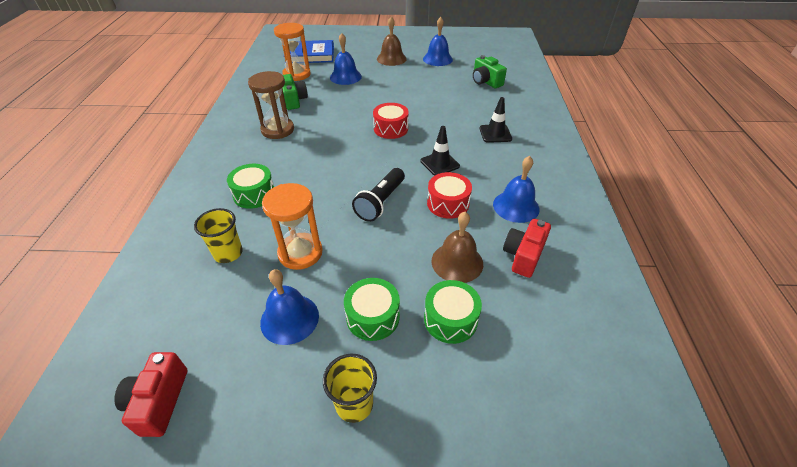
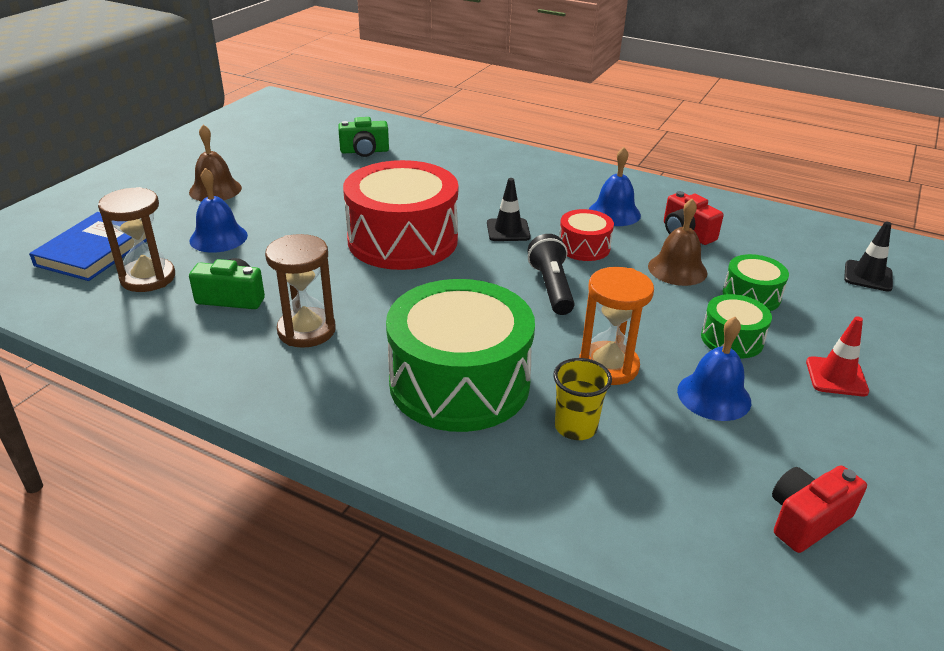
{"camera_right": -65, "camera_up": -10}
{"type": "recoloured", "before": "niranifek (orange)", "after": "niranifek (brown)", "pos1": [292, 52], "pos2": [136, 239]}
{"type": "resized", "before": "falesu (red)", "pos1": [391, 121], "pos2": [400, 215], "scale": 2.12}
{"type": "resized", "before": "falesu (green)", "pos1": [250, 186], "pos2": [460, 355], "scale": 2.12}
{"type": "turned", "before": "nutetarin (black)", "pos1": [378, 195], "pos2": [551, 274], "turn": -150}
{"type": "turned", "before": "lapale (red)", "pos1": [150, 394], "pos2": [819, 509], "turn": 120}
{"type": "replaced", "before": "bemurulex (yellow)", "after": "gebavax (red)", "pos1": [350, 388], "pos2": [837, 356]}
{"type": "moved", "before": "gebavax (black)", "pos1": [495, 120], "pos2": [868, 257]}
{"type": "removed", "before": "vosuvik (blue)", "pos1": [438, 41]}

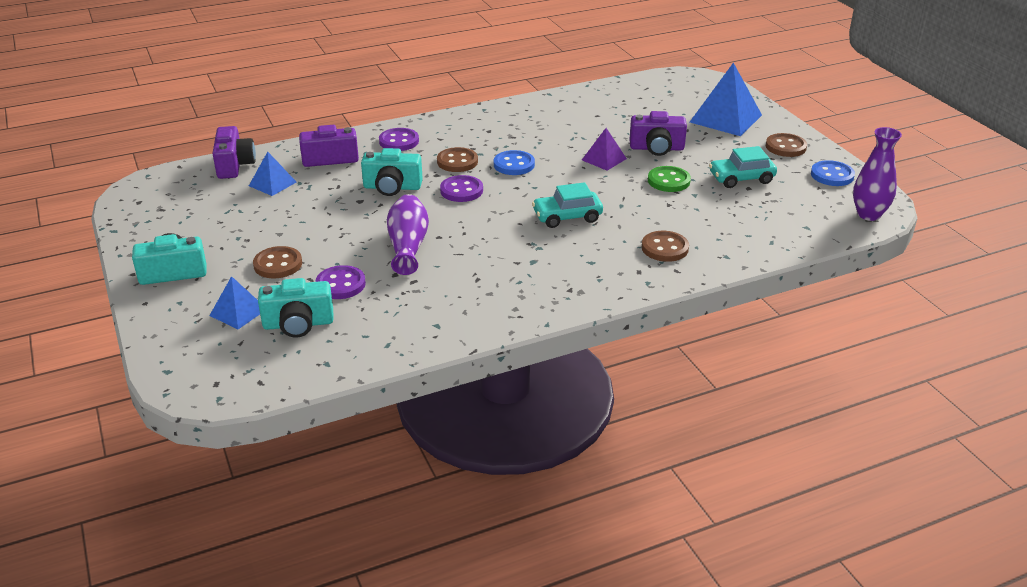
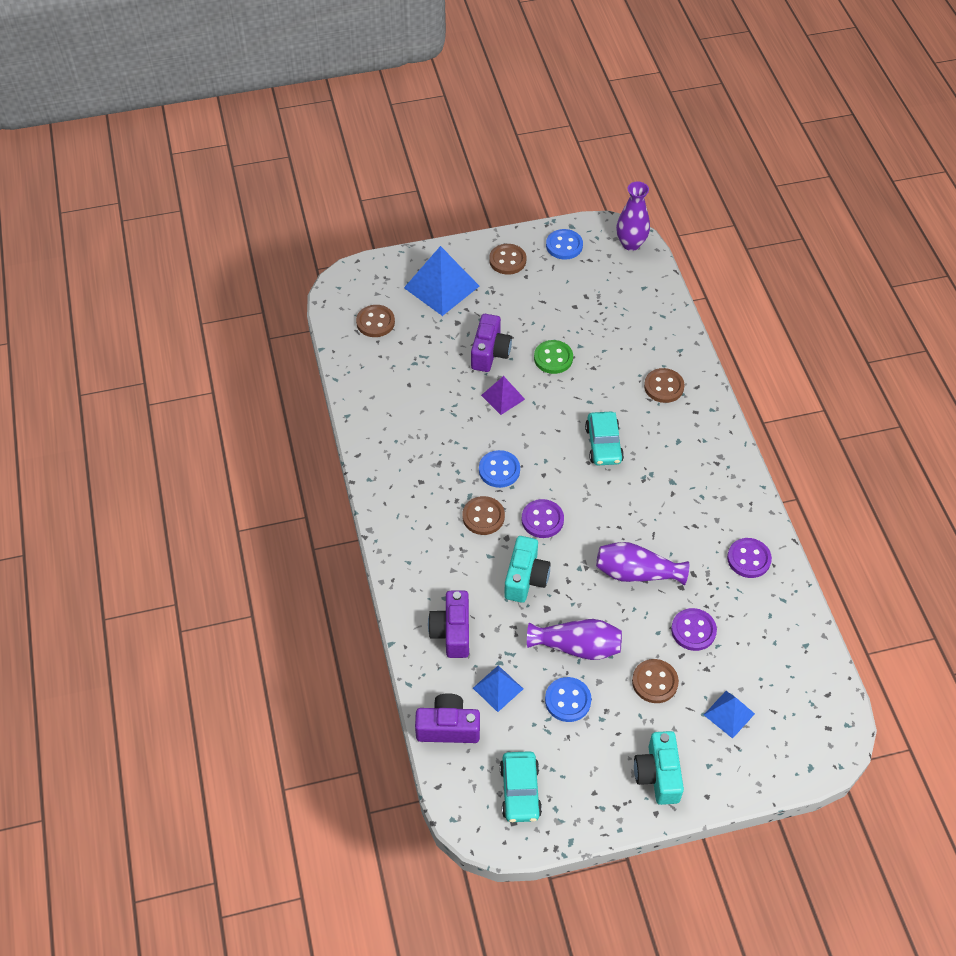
{"camera_right": -80, "camera_up": 20}
{"type": "added", "after": "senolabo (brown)", "pos2": [375, 321]}
{"type": "moved", "before": "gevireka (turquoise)", "pos1": [743, 167], "pos2": [521, 786]}
{"type": "added", "after": "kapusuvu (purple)", "pos2": [574, 639]}
{"type": "added", "after": "senolabo (blue)", "pos2": [568, 699]}
{"type": "moved", "before": "senolabo (purple)", "pos1": [399, 139], "pos2": [749, 558]}
{"type": "removed", "before": "lapale (turquoise)", "pos1": [295, 308]}

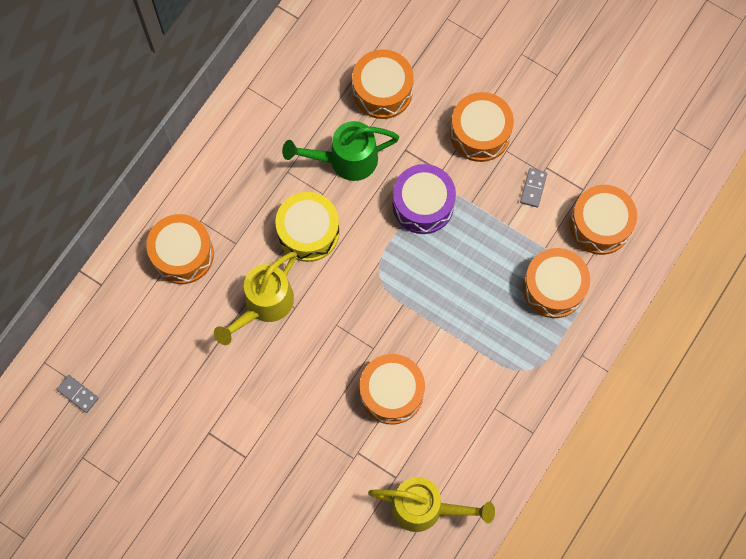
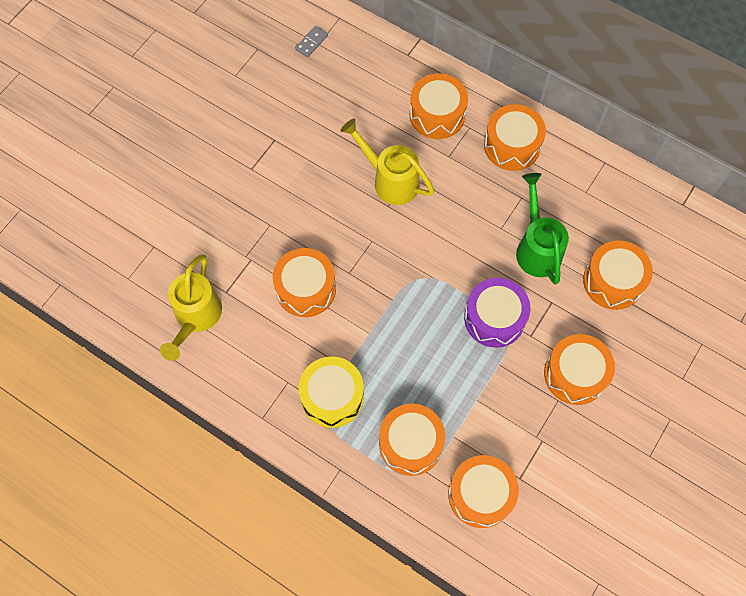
{"camera_right": 90, "camera_up": -5}
{"type": "moved", "before": "falesu (yellow)", "pos1": [307, 227], "pos2": [331, 392]}
{"type": "added", "after": "falesu (orange)", "pos2": [515, 137]}
{"type": "removed", "before": "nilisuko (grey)", "pos1": [533, 188]}

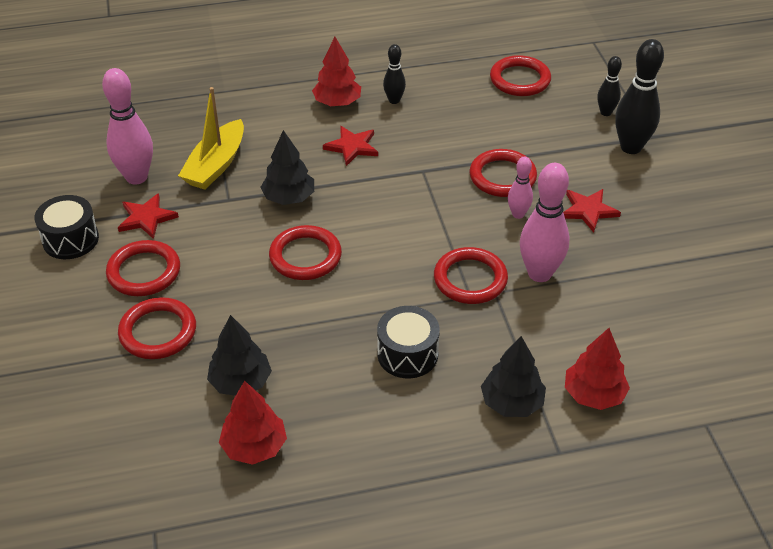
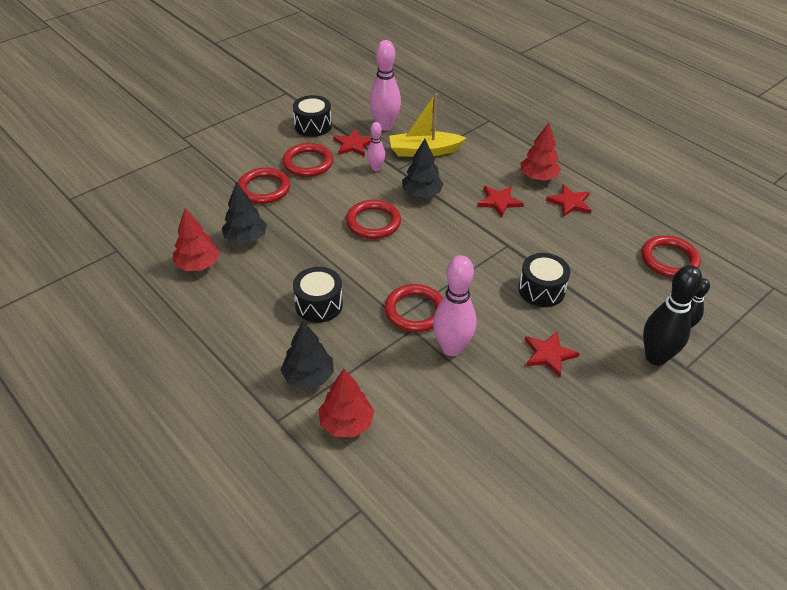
{"camera_right": 60, "camera_up": 0}
{"type": "moved", "before": "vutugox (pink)", "pos1": [520, 187], "pos2": [376, 146]}
{"type": "replaced", "before": "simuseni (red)", "after": "falesu (black)", "pos1": [503, 173], "pos2": [544, 280]}
{"type": "replaced", "before": "vutugox (black)", "after": "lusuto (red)", "pos1": [394, 74], "pos2": [568, 201]}

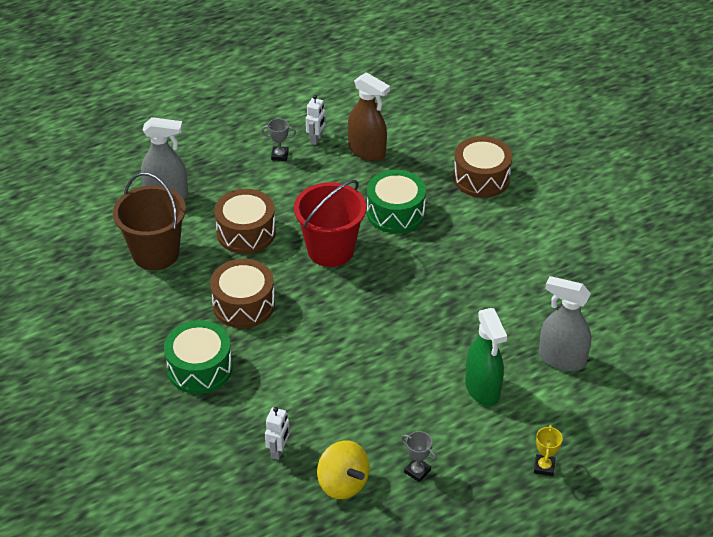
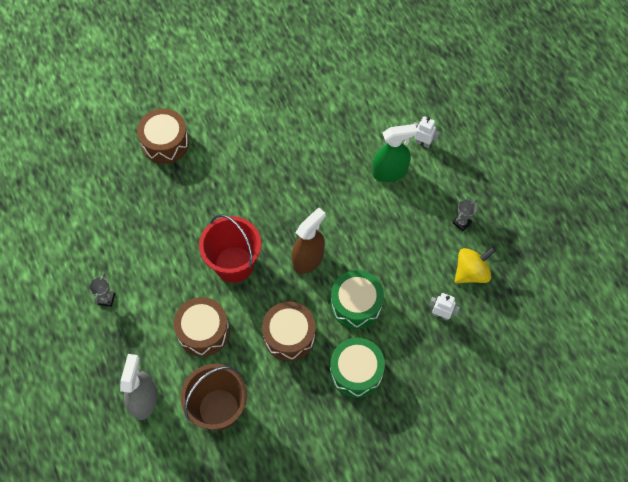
{"camera_right": -85, "camera_up": 20}
{"type": "moved", "before": "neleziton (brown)", "pos1": [369, 116], "pos2": [308, 240]}
{"type": "moved", "before": "falesu (green)", "pos1": [396, 201], "pos2": [357, 299]}
{"type": "moved", "before": "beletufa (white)", "pos1": [316, 120], "pos2": [426, 132]}
{"type": "removed", "before": "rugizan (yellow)", "pos1": [548, 450]}
{"type": "removed", "before": "neleziton (grey)", "pos1": [565, 323]}

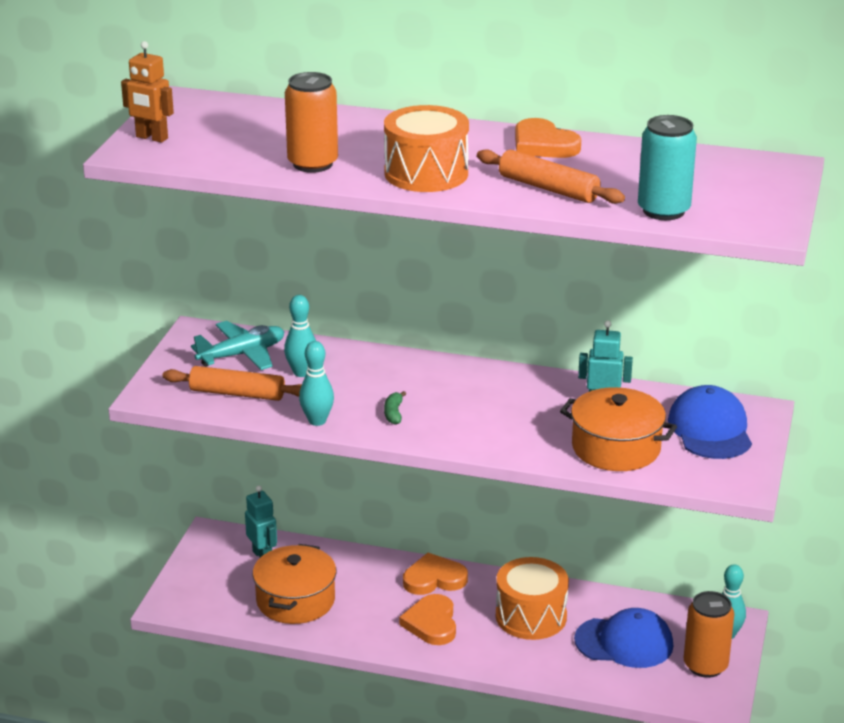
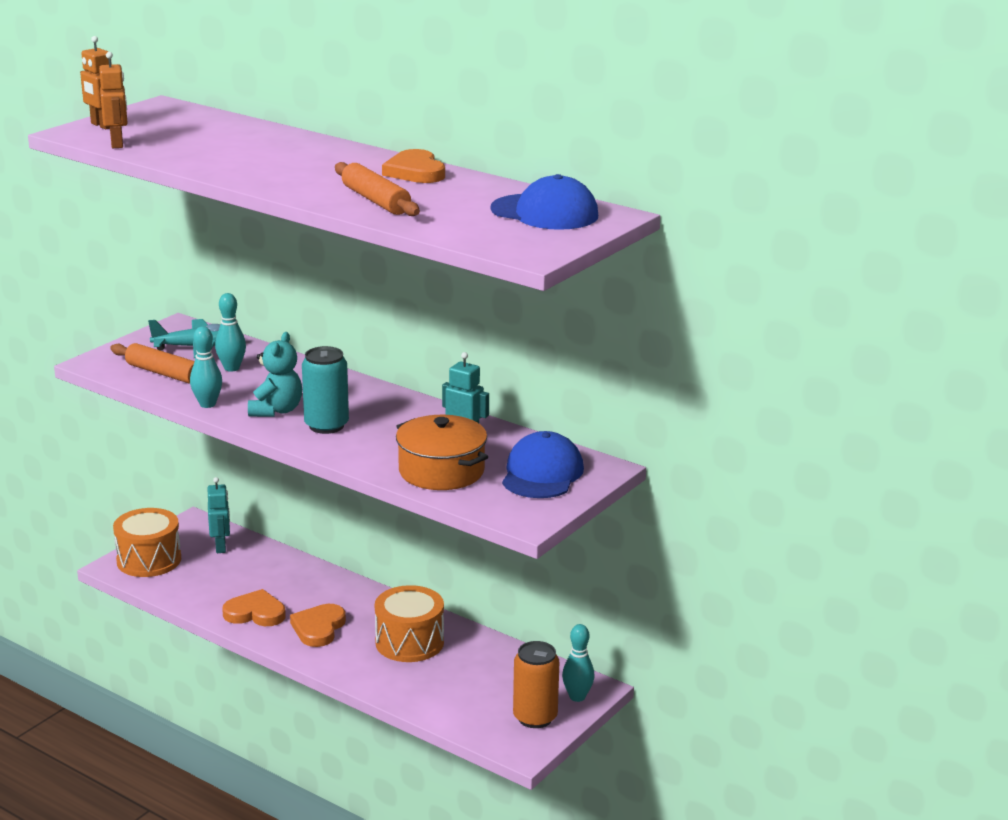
{"camera_right": 20, "camera_up": -5}
{"type": "added", "after": "beletufa (orange)", "pos2": [113, 100]}
{"type": "moved", "before": "falesu (orange)", "pos1": [426, 148], "pos2": [147, 542]}
{"type": "moved", "before": "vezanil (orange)", "pos1": [435, 574], "pos2": [254, 607]}
{"type": "replaced", "before": "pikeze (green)", "after": "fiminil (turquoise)", "pos1": [395, 408], "pos2": [275, 374]}
{"type": "moved", "before": "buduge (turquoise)", "pos1": [667, 167], "pos2": [325, 390]}
{"type": "moved", "before": "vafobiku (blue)", "pos1": [623, 638], "pos2": [544, 202]}
{"type": "removed", "before": "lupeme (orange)", "pos1": [294, 584]}
{"type": "removed", "before": "buduge (orange)", "pos1": [311, 122]}

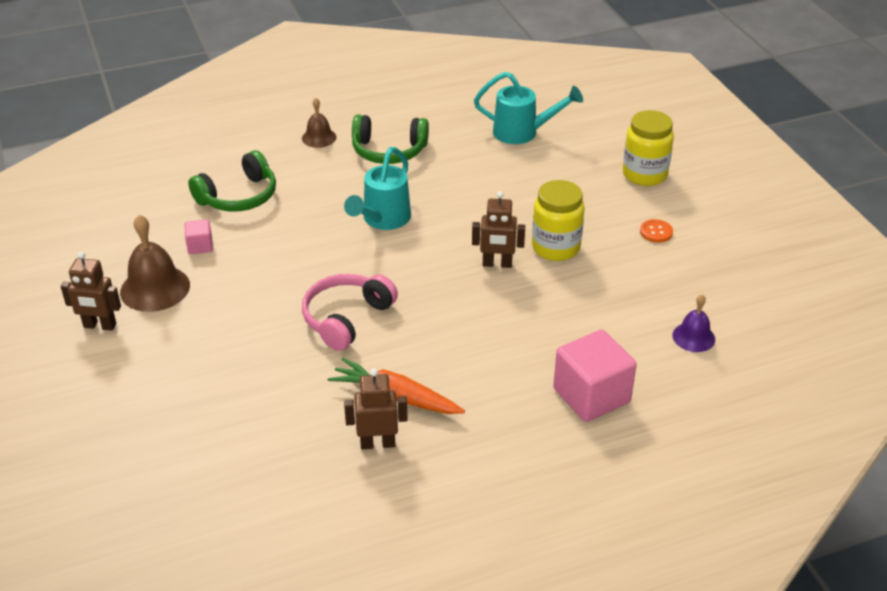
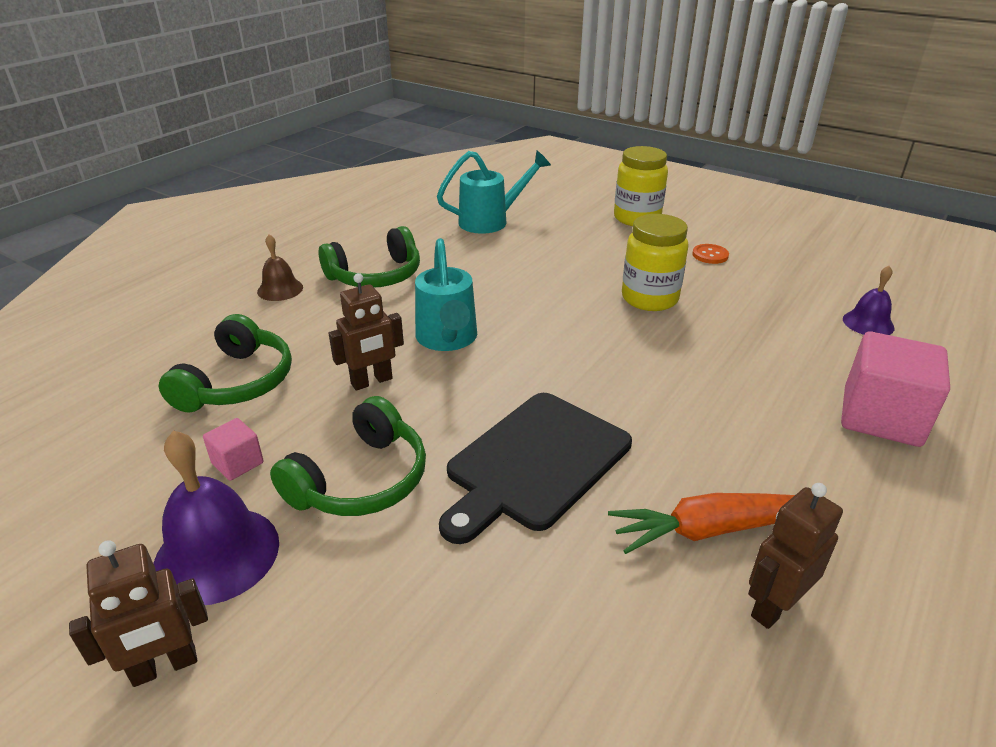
{"camera_right": -35, "camera_up": -5}
{"type": "recoloured", "before": "vosuvik (brown)", "after": "vosuvik (purple)", "pos1": [155, 263], "pos2": [216, 517]}
{"type": "added", "after": "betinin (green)", "pos2": [348, 456]}
{"type": "moved", "before": "beletufa (brown)", "pos1": [498, 229], "pos2": [366, 332]}
{"type": "replaced", "before": "betinin (pink)", "after": "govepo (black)", "pos1": [350, 312], "pos2": [535, 468]}

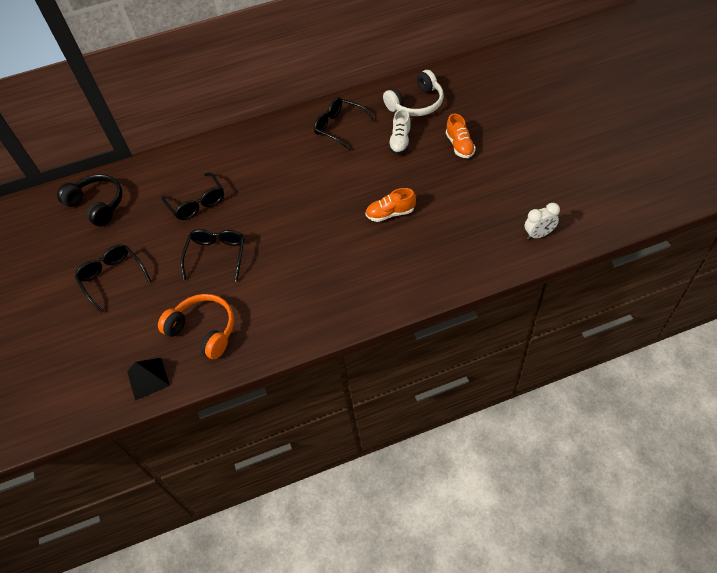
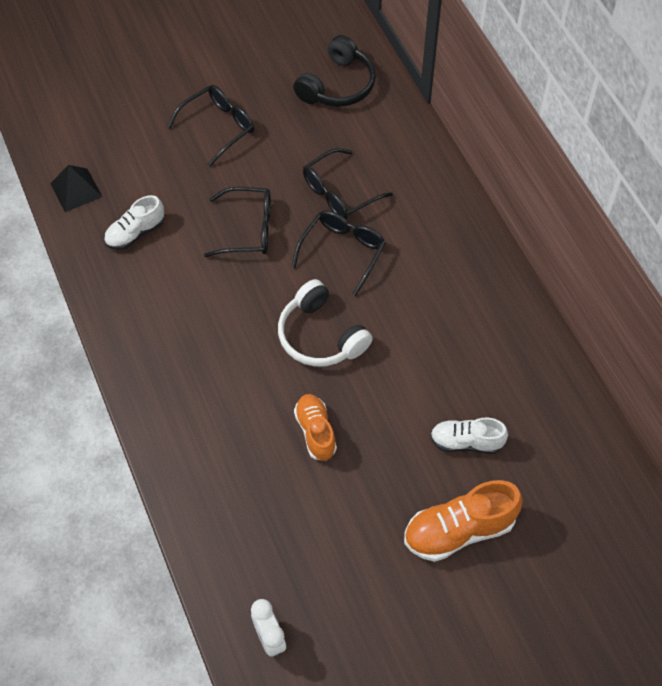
{"camera_right": 80, "camera_up": 5}
{"type": "replaced", "before": "betinin (orange)", "after": "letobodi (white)", "pos1": [196, 326], "pos2": [134, 222]}
{"type": "moved", "before": "betinin (white)", "pos1": [413, 93], "pos2": [325, 323]}
{"type": "moved", "before": "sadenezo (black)", "pos1": [344, 123], "pos2": [338, 253]}
{"type": "resized", "before": "letobodi (orange)", "pos1": [461, 135], "pos2": [463, 521], "scale": 1.54}

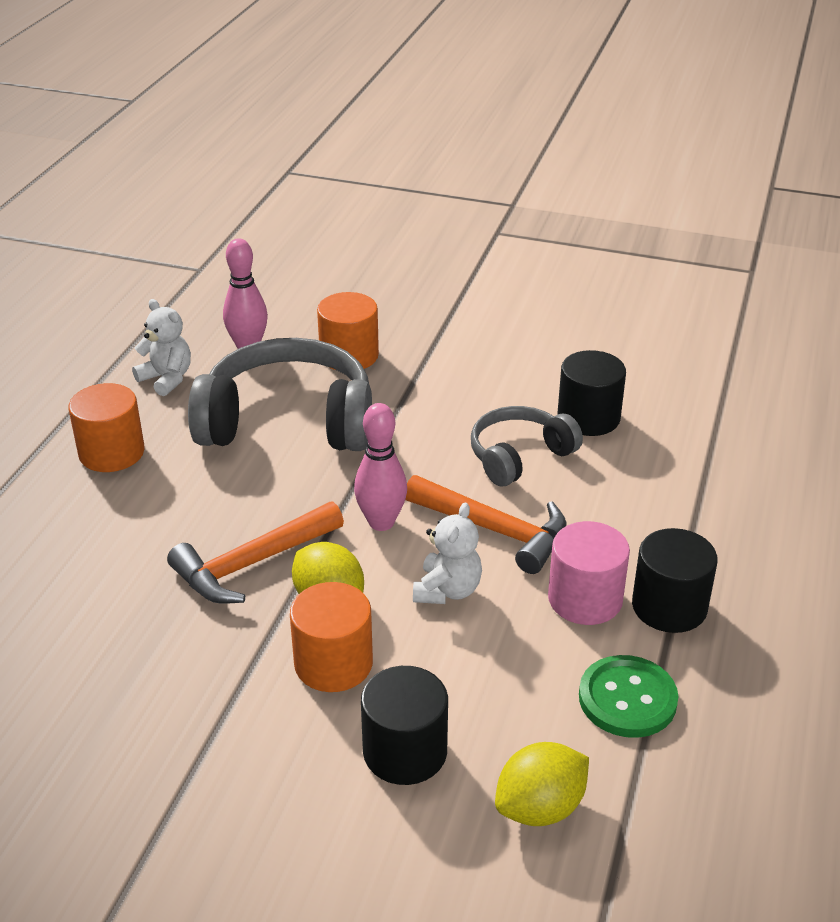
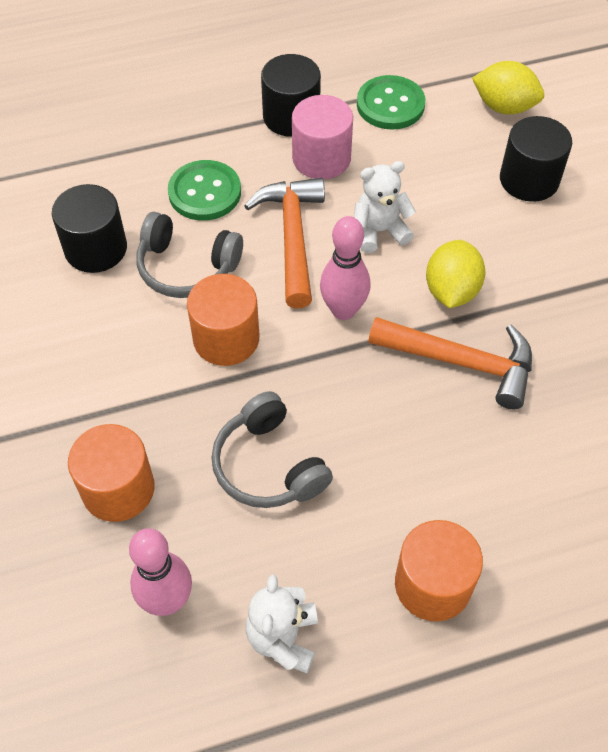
{"camera_right": -125, "camera_up": 20}
{"type": "added", "after": "senolabo (green)", "pos2": [204, 190]}
{"type": "moved", "before": "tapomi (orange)", "pos1": [331, 637], "pos2": [223, 320]}
{"type": "resized", "before": "betinin (grey)", "pos1": [280, 394], "pos2": [272, 449], "scale": 0.57}

